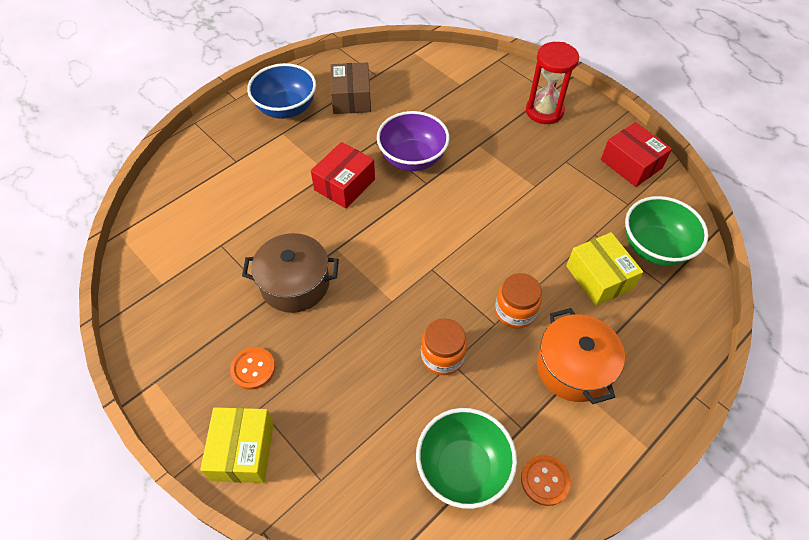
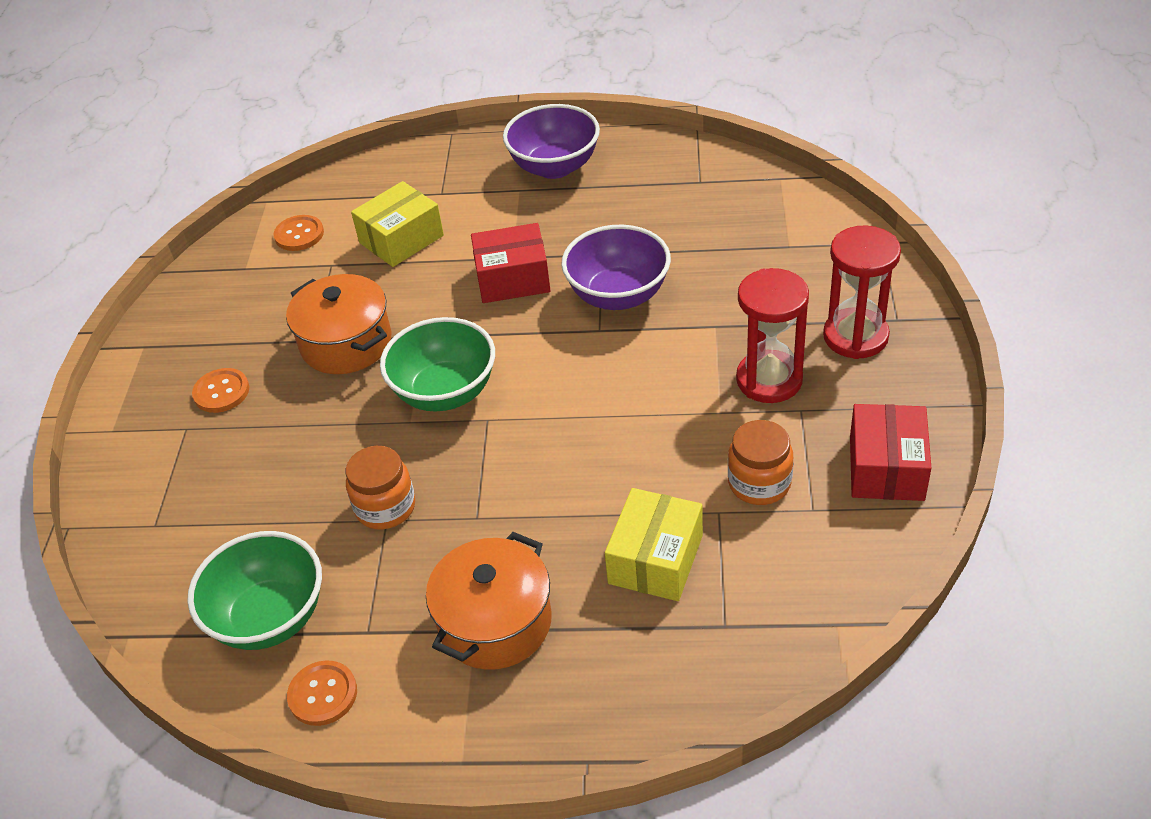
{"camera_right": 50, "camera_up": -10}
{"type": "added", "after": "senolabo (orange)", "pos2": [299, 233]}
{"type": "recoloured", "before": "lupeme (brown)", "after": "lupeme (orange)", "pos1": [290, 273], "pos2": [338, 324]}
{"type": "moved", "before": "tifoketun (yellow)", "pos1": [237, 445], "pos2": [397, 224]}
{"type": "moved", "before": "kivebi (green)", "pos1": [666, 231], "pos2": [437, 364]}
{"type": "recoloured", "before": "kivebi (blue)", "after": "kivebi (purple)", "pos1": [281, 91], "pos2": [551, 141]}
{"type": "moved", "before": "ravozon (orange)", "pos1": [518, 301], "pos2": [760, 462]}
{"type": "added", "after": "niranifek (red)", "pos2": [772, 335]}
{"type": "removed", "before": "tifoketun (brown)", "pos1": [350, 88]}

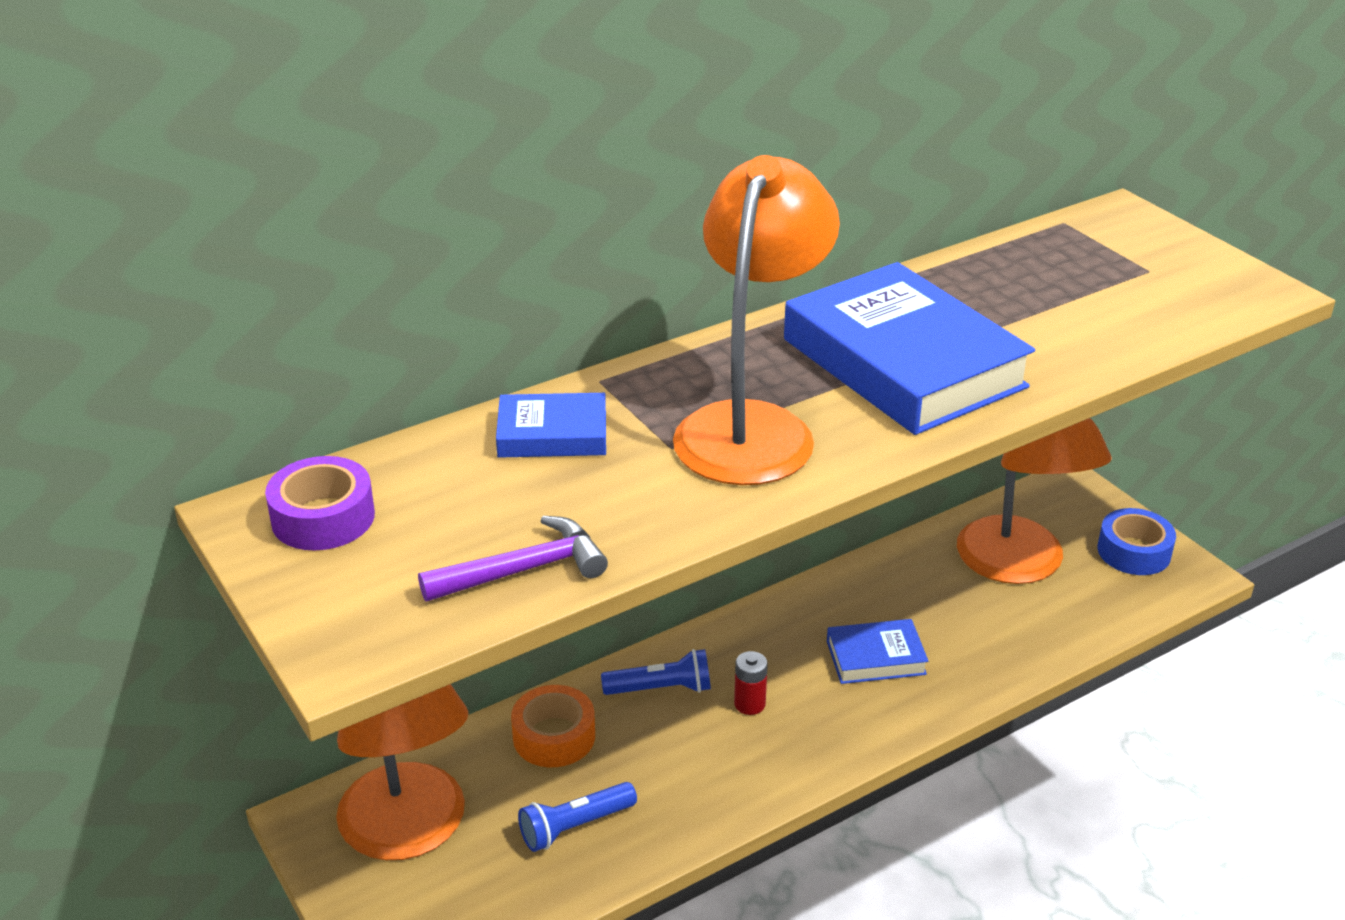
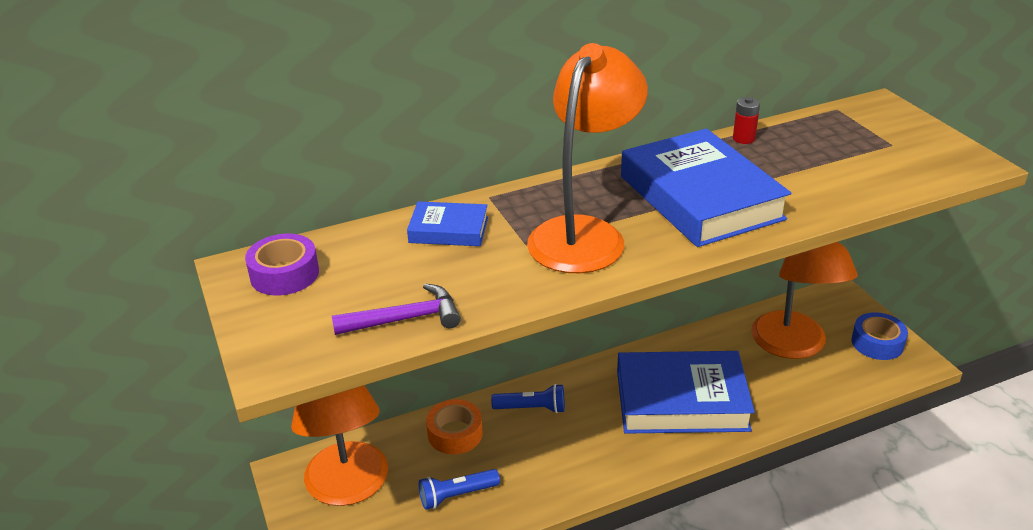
{"camera_right": 10, "camera_up": 0}
{"type": "resized", "before": "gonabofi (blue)", "pos1": [877, 651], "pos2": [686, 392], "scale": 2.05}
{"type": "moved", "before": "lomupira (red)", "pos1": [751, 683], "pos2": [746, 120]}

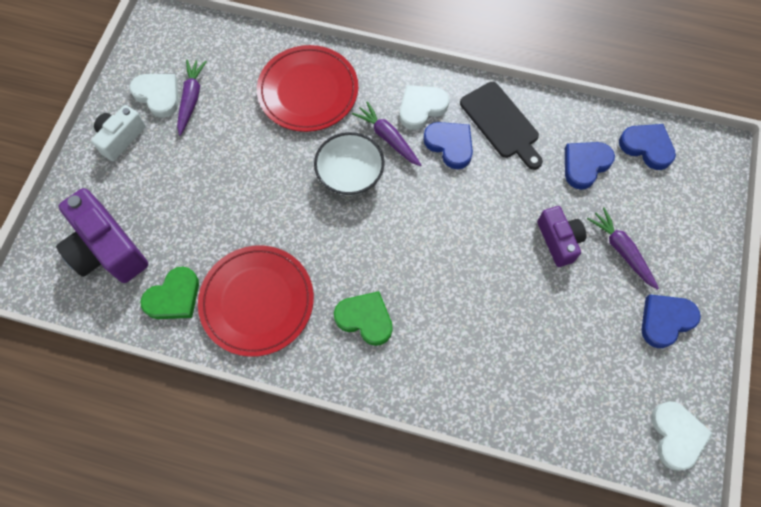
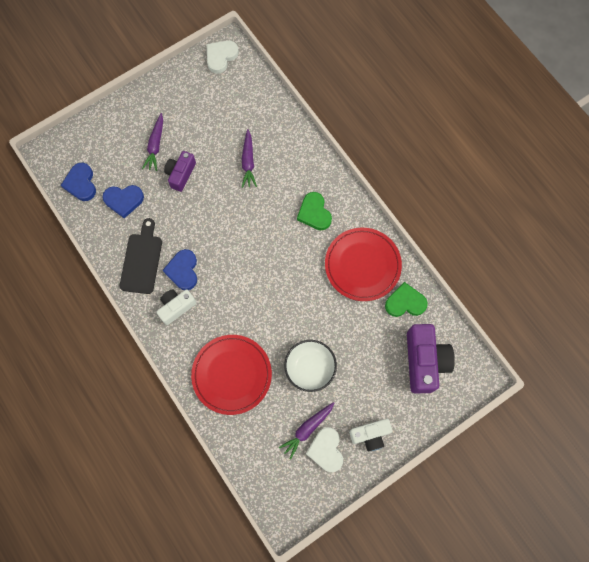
{"camera_right": -140, "camera_up": 5}
{"type": "replaced", "before": "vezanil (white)", "after": "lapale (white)", "pos1": [424, 107], "pos2": [176, 307]}
{"type": "moved", "before": "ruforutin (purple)", "pos1": [387, 133], "pos2": [249, 158]}
{"type": "moved", "before": "kivebi (white)", "pos1": [349, 164], "pos2": [310, 366]}
{"type": "removed", "before": "vezanil (blue)", "pos1": [671, 321]}

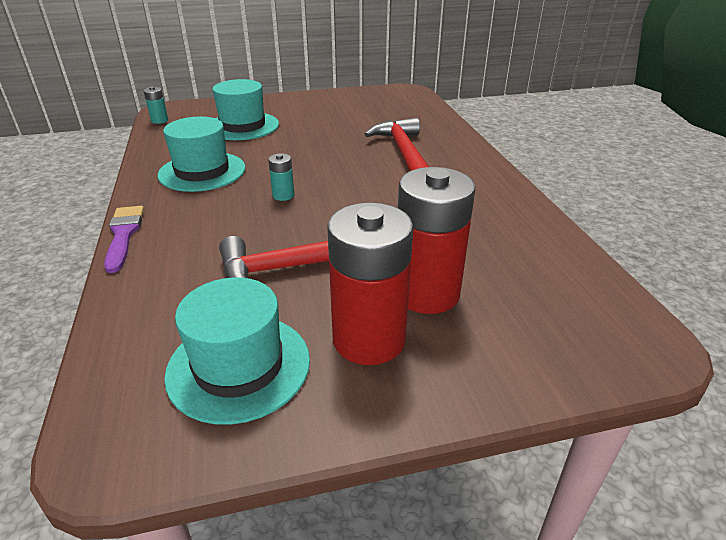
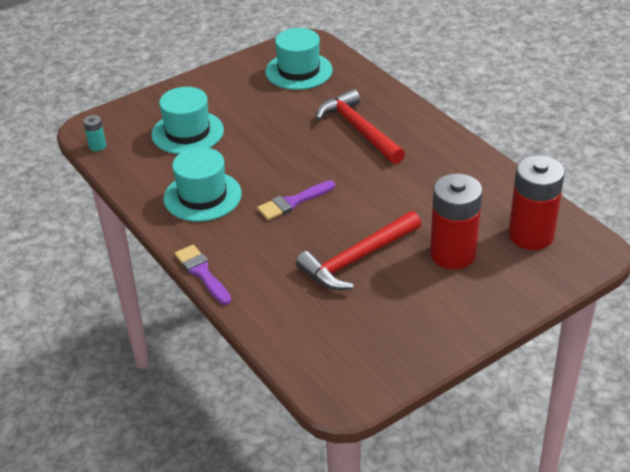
{"camera_right": -20, "camera_up": 5}
{"type": "replaced", "before": "lomupira (turquoise)", "after": "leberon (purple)", "pos1": [281, 177], "pos2": [296, 200]}
{"type": "moved", "before": "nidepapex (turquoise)", "pos1": [237, 351], "pos2": [299, 59]}
{"type": "moved", "before": "lomupira (red)", "pos1": [370, 284], "pos2": [537, 202]}

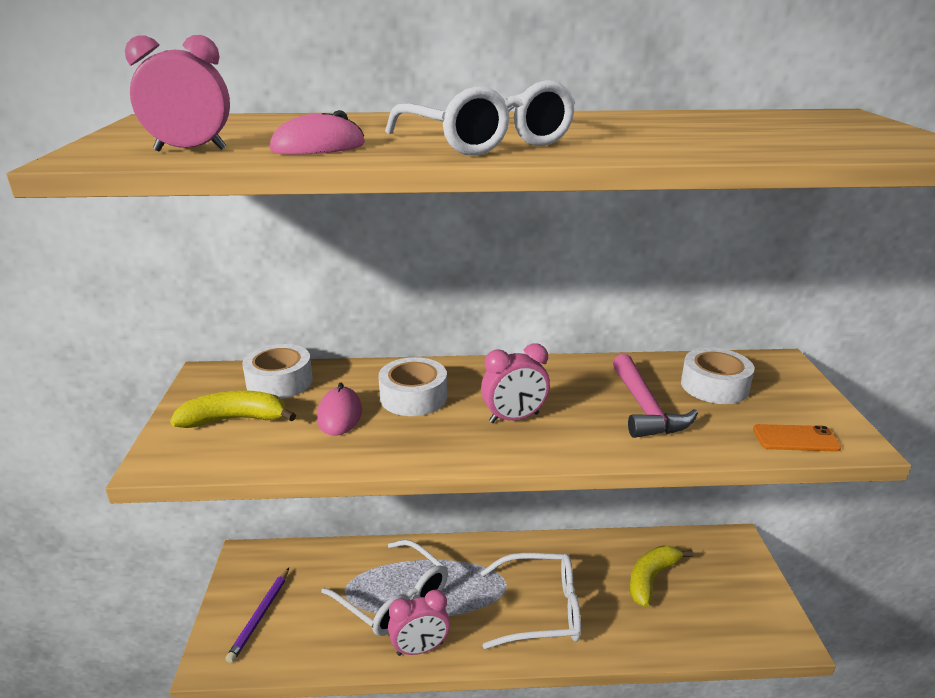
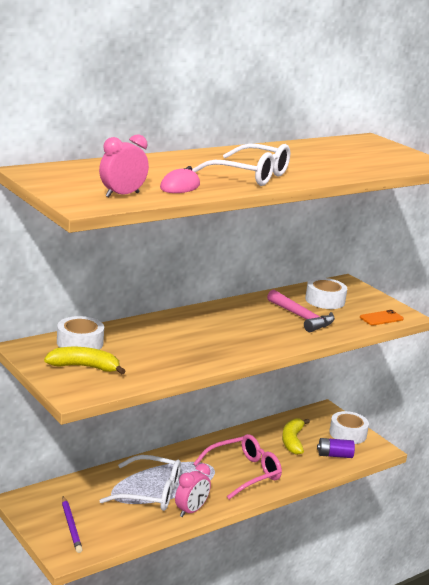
{"camera_right": -35, "camera_up": -5}
{"type": "turned", "before": "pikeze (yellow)", "pos1": [233, 409], "pos2": [84, 360], "turn": 45}
{"type": "recoloured", "before": "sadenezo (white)", "after": "sadenezo (pink)", "pos1": [531, 601], "pos2": [237, 466]}
{"type": "added", "after": "lomupira (purple)", "pos2": [336, 448]}
{"type": "moved", "before": "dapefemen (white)", "pos1": [412, 386], "pos2": [349, 427]}
{"type": "removed", "before": "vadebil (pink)", "pos1": [339, 409]}
{"type": "removed", "before": "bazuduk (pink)", "pos1": [515, 383]}

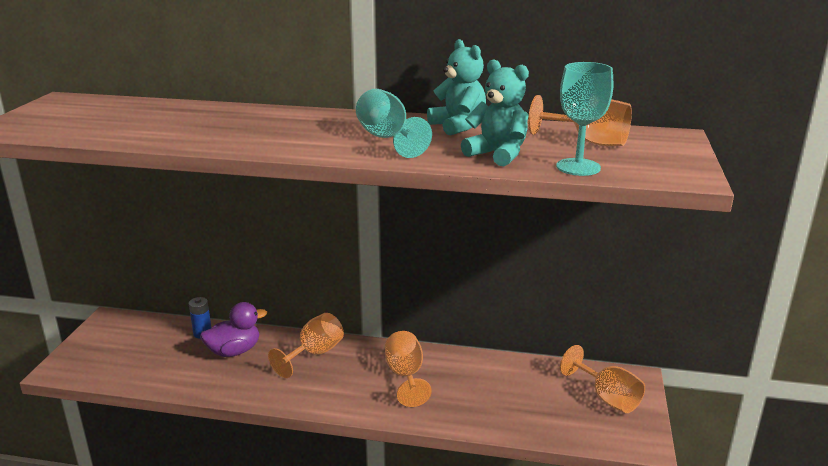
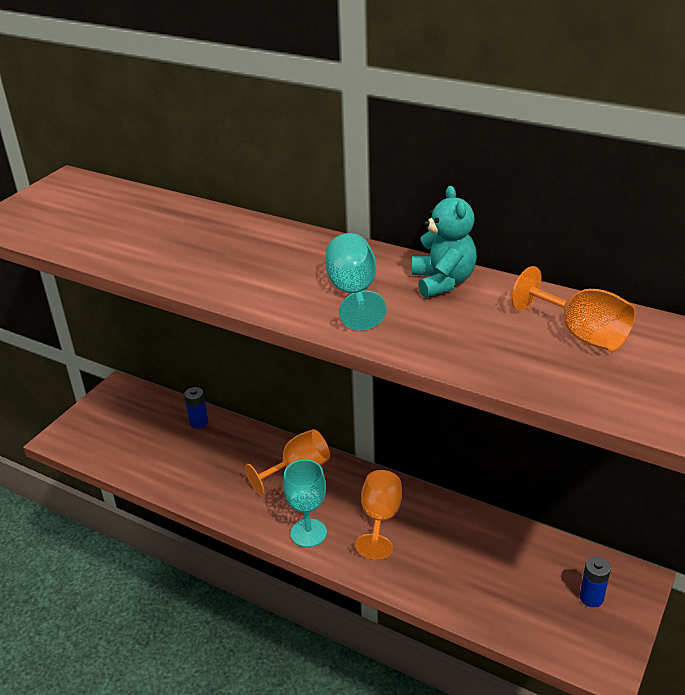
{"camera_right": 20, "camera_up": 10}
{"type": "moved", "before": "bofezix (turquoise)", "pos1": [584, 119], "pos2": [305, 503]}
{"type": "replaced", "before": "bofezix (orange)", "after": "lomupira (blue)", "pos1": [602, 379], "pos2": [595, 582]}
{"type": "removed", "before": "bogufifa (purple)", "pos1": [233, 329]}
{"type": "removed", "before": "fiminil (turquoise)", "pos1": [495, 112]}

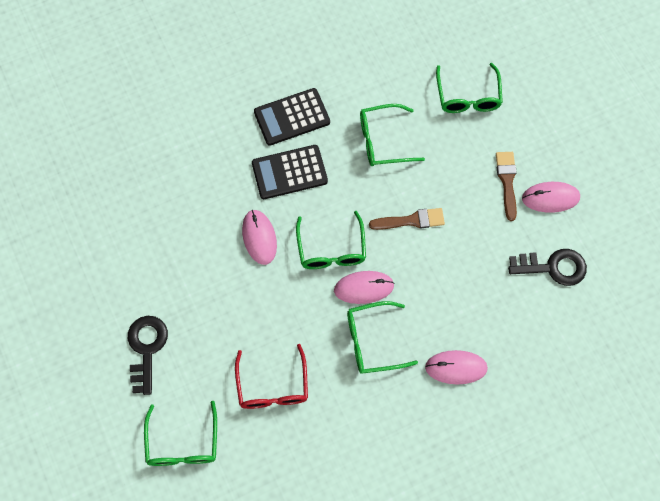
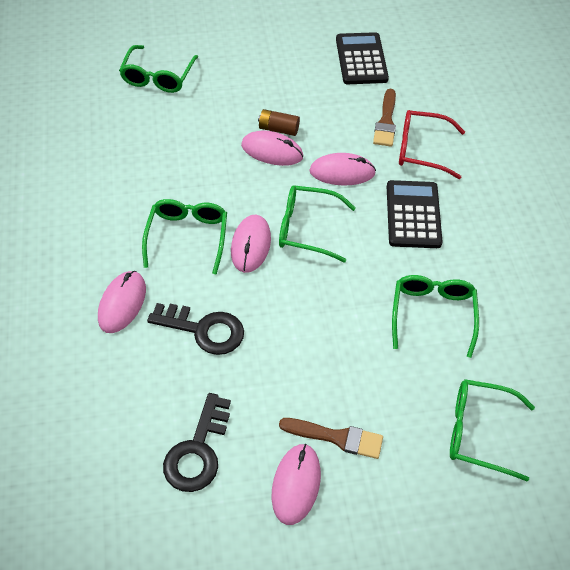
{"camera_right": 105, "camera_up": -15}
{"type": "turned", "before": "sadenezo (green)", "pos1": [180, 433], "pos2": [158, 69], "turn": -90}
{"type": "moved", "before": "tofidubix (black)", "pos1": [148, 355], "pos2": [195, 329]}
{"type": "added", "after": "vadebil (pink)", "pos2": [272, 148]}
{"type": "added", "after": "lomupira (brown)", "pos2": [279, 122]}
{"type": "moved", "before": "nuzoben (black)", "pos1": [292, 117], "pos2": [362, 58]}
{"type": "moved", "before": "leberon (brown)", "pos1": [407, 219], "pos2": [384, 118]}
{"type": "moved", "before": "sadenezo (red)", "pos1": [271, 376], "pos2": [432, 144]}

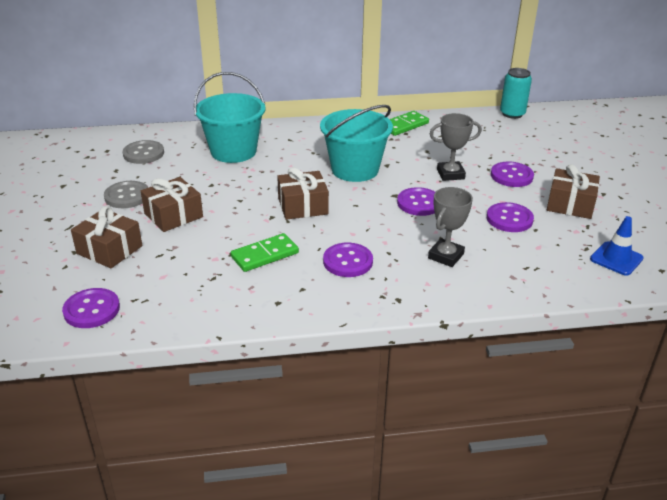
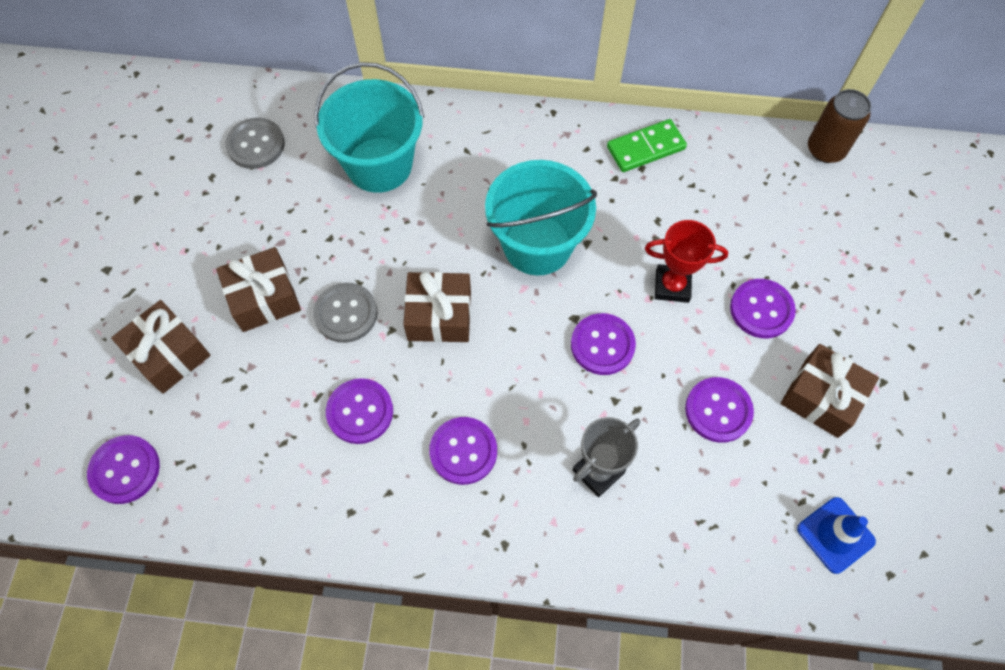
{"camera_right": 15, "camera_up": 30}
{"type": "moved", "before": "senolabo (grey)", "pos1": [126, 194], "pos2": [345, 313]}
{"type": "replaced", "before": "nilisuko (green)", "after": "senolabo (purple)", "pos1": [265, 252], "pos2": [359, 411]}
{"type": "recoloured", "before": "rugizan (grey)", "after": "rugizan (red)", "pos1": [456, 147], "pos2": [686, 261]}
{"type": "recoloured", "before": "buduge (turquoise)", "after": "buduge (brown)", "pos1": [516, 93], "pos2": [839, 126]}

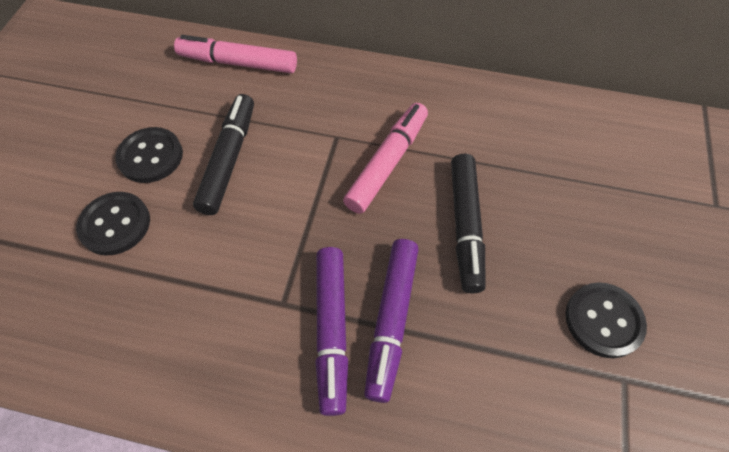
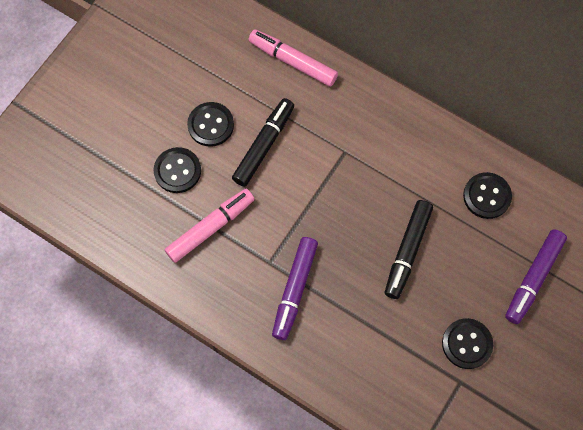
{"camera_right": 20, "camera_up": 10}
{"type": "moved", "before": "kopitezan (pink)", "pos1": [385, 158], "pos2": [209, 226]}
{"type": "added", "after": "senolabo (black)", "pos2": [487, 195]}
{"type": "moved", "before": "kopitezan (purple)", "pos1": [391, 321], "pos2": [536, 276]}

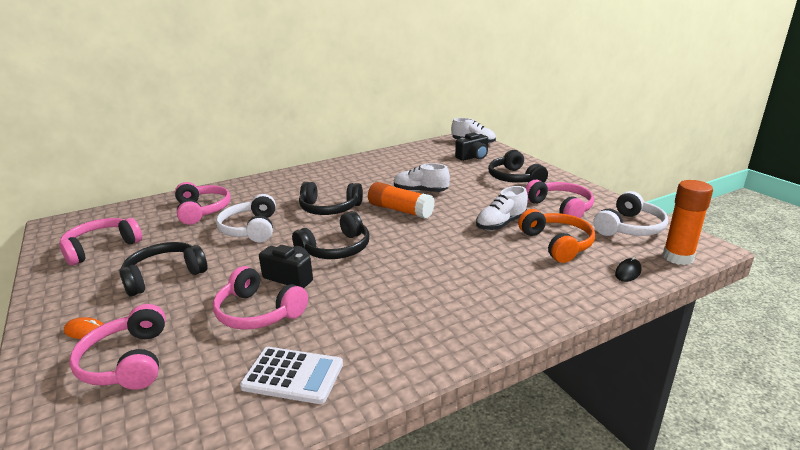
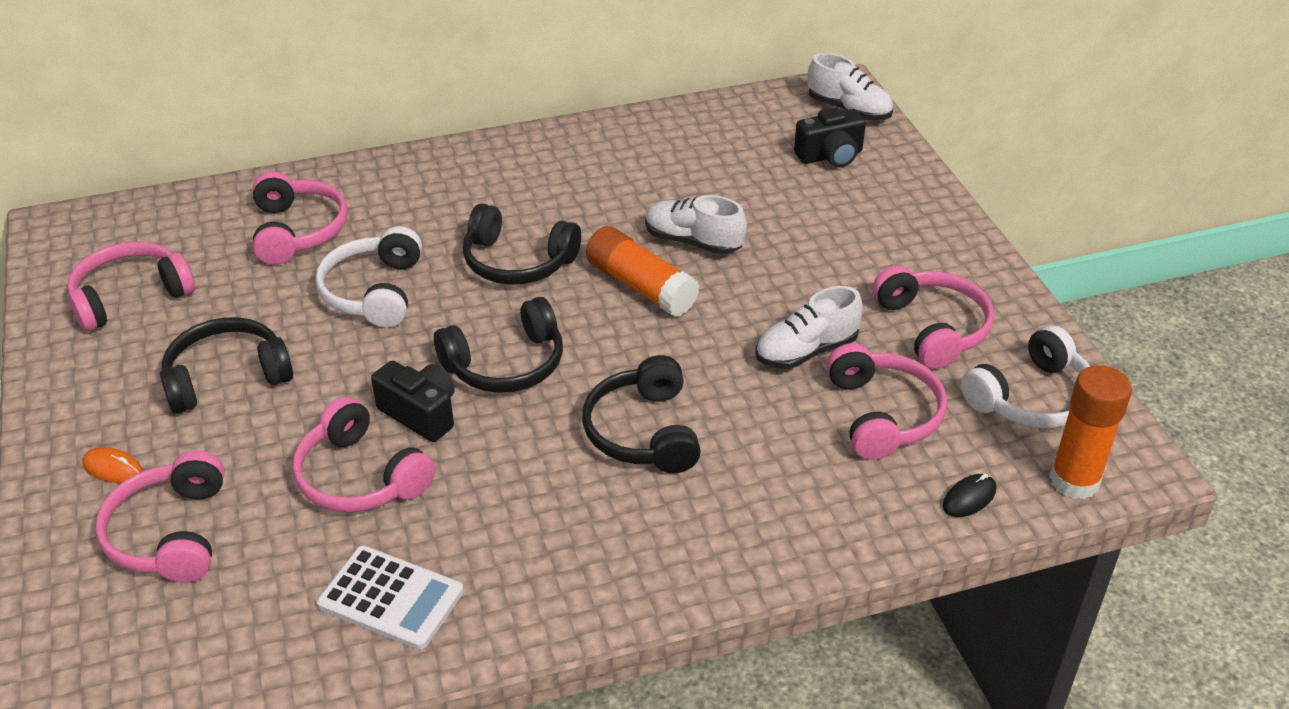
{"camera_right": 10, "camera_up": 15}
{"type": "moved", "before": "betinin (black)", "pos1": [518, 166], "pos2": [641, 414]}
{"type": "recoloured", "before": "betinin (orange)", "after": "betinin (pink)", "pos1": [556, 236], "pos2": [886, 401]}

